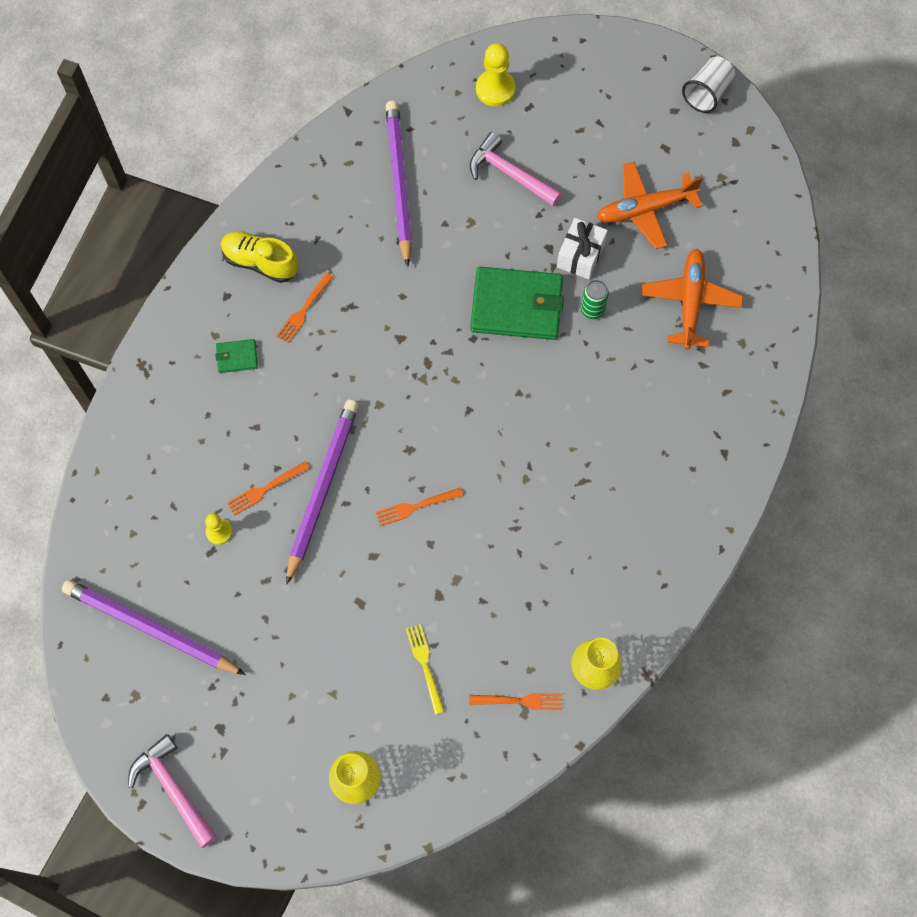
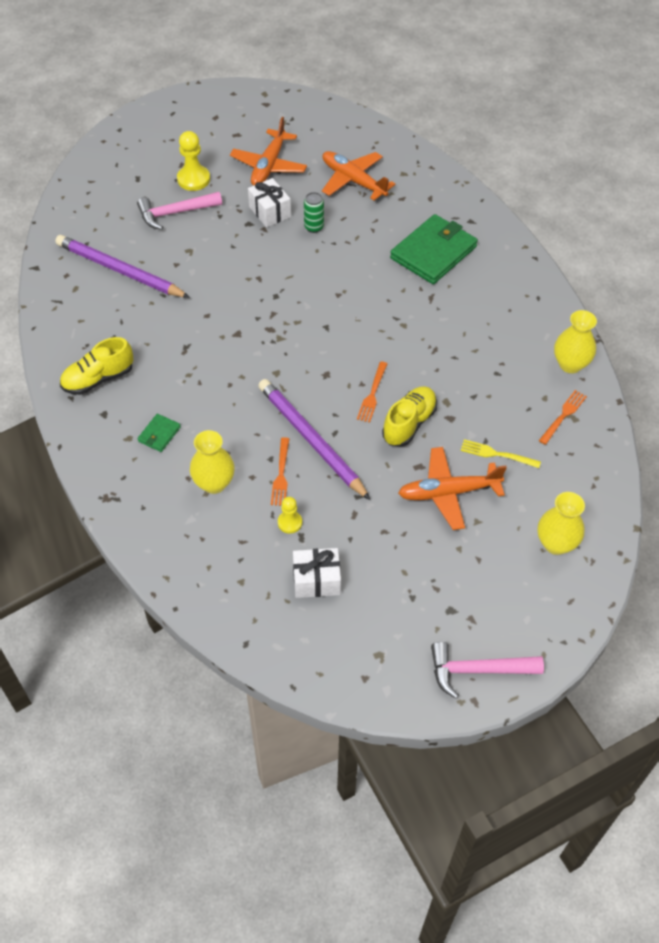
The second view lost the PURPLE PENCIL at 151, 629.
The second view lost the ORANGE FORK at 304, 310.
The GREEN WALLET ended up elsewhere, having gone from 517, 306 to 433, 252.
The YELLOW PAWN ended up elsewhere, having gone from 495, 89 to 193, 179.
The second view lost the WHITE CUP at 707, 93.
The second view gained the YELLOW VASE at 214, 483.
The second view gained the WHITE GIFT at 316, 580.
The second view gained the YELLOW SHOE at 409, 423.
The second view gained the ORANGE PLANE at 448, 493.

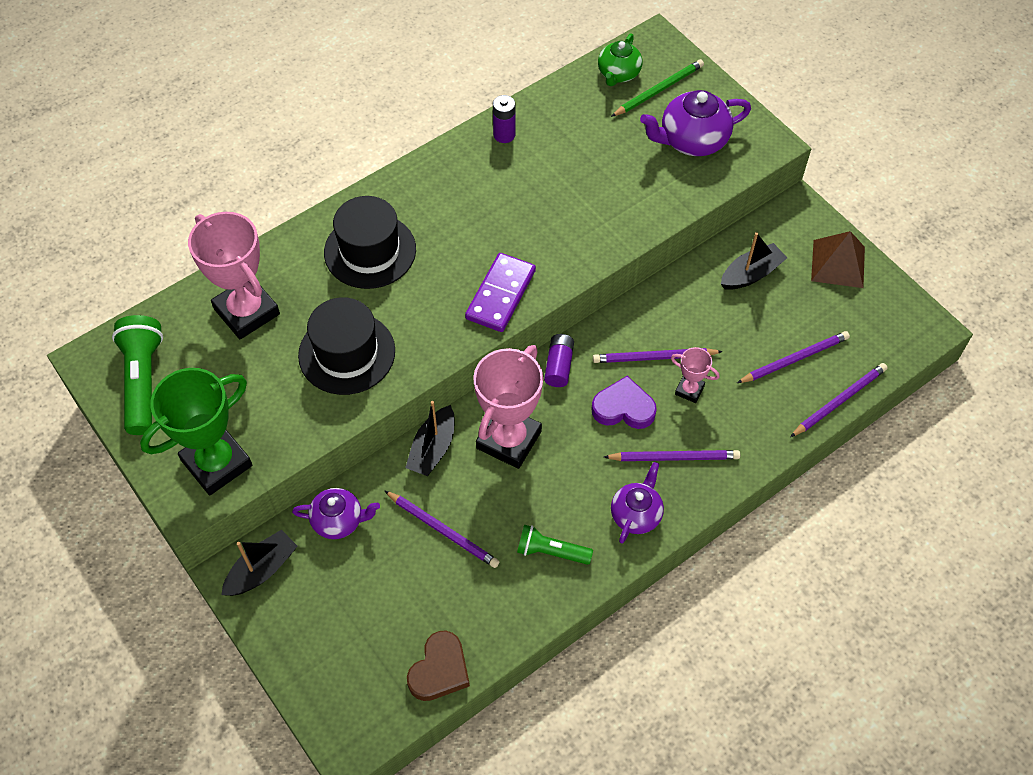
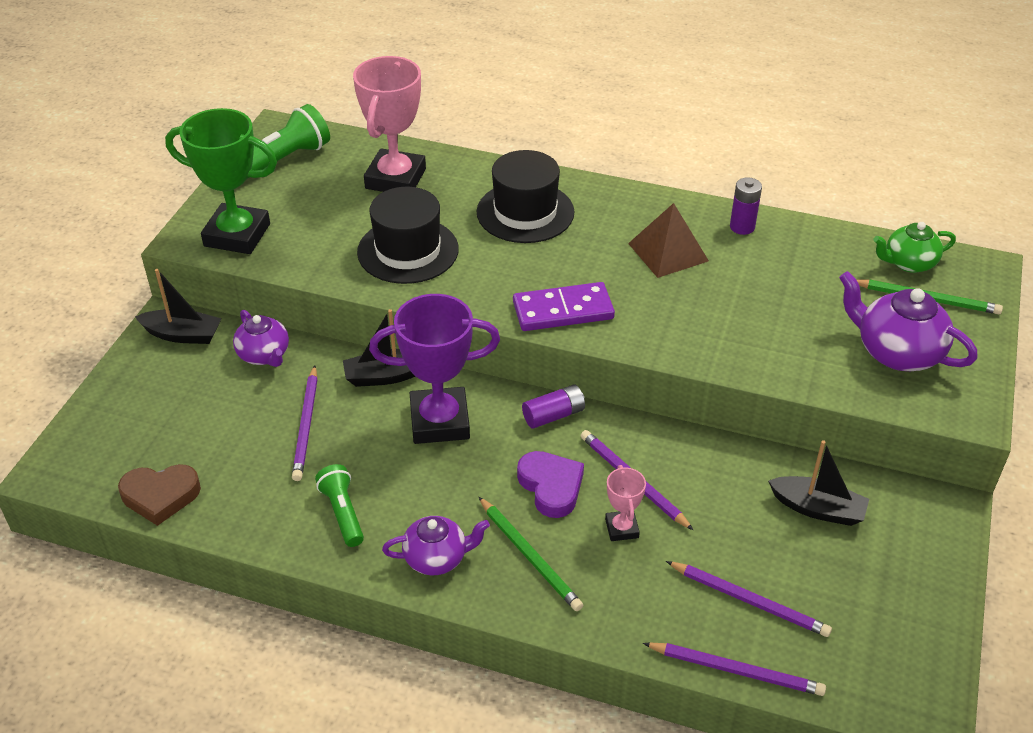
What was the PINK TROPHY at 509, 440 turned into the PURPLE TROPHY at 439, 421.
What was the PURPLE PENCIL at 674, 457 turned into the GREEN PENCIL at 530, 556.
The BROWN PYRAMID ended up elsewhere, having gone from 838, 263 to 668, 252.

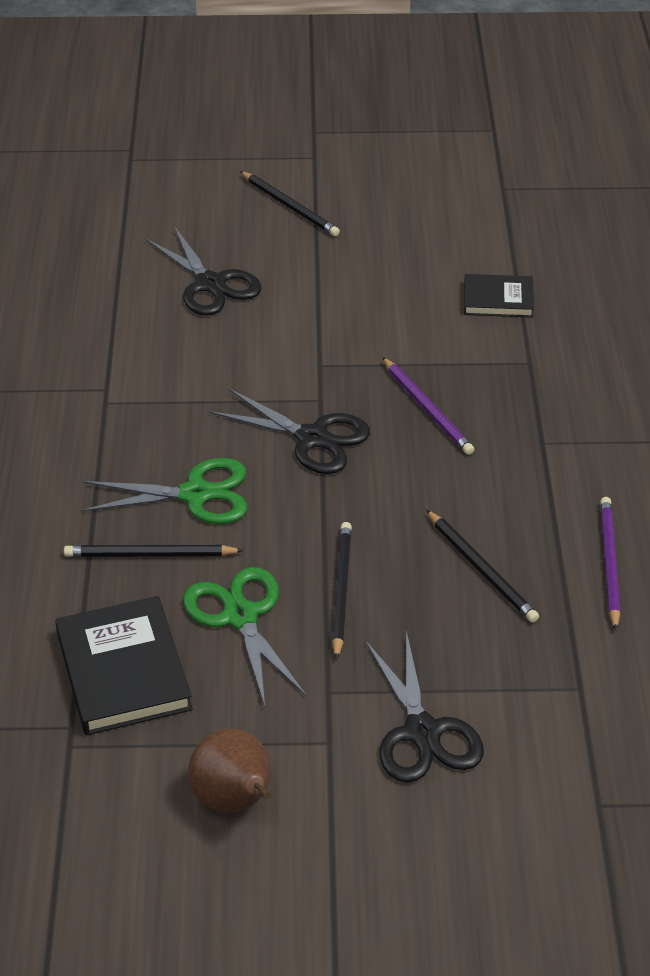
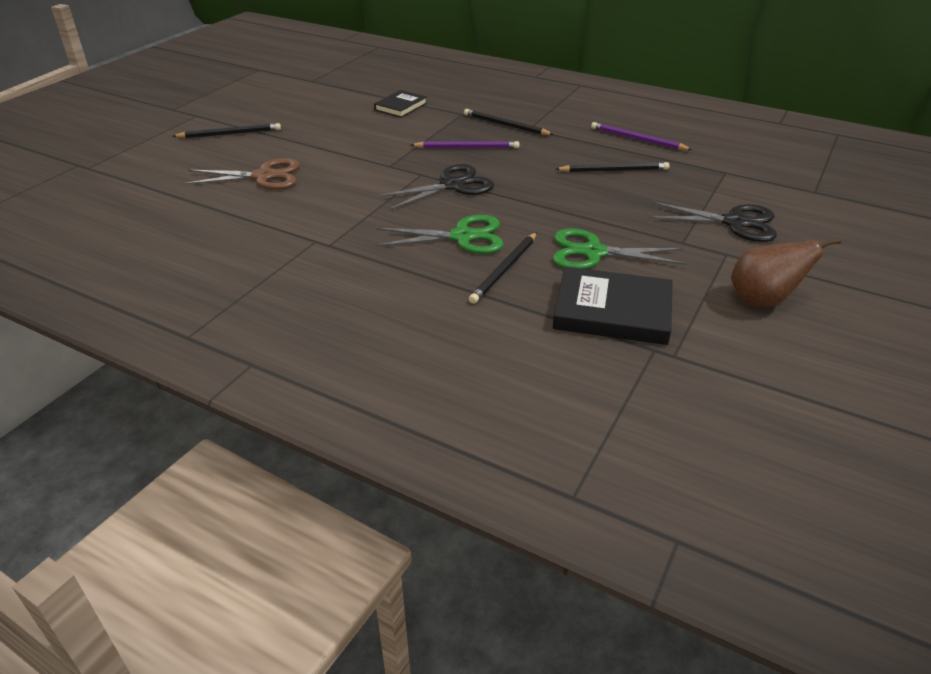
The GREEN SCISSORS at 195, 494 ended up facing another way, 60 degrees clockwise from before.
What was the BLACK SCISSORS at 210, 284 turned into the BROWN SCISSORS at 263, 176.
The BLACK PENCIL ended up elsewhere, having gone from 341, 590 to 505, 125.

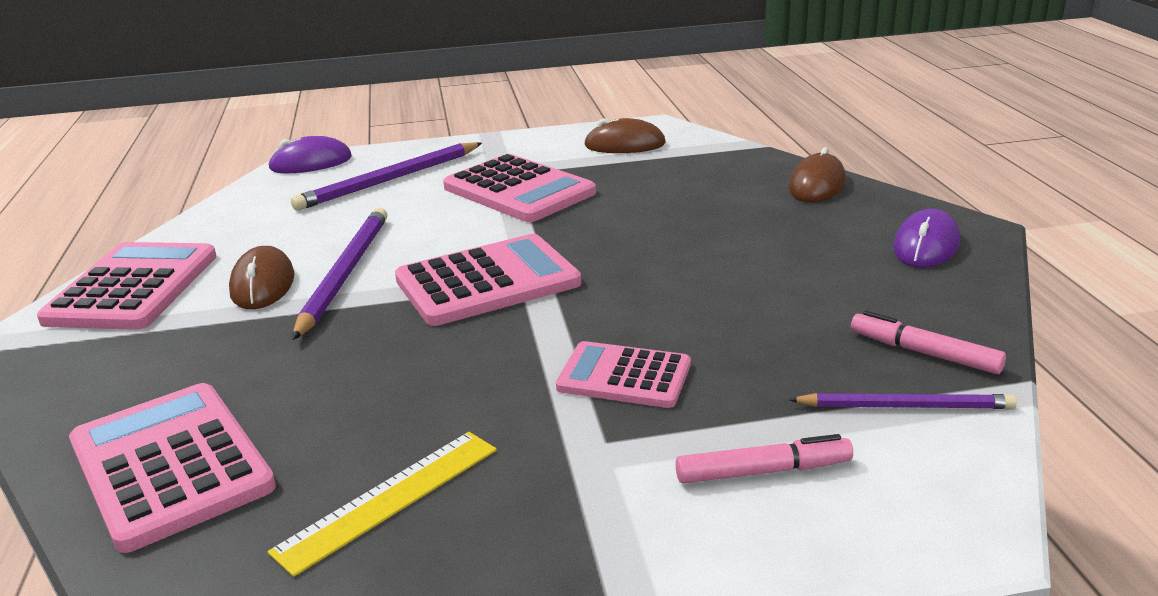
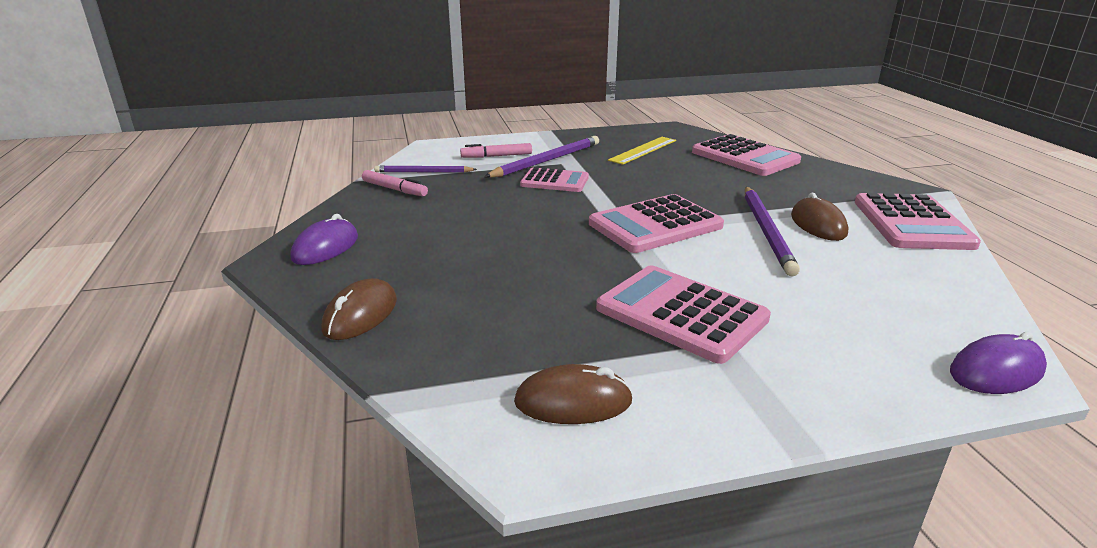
The PURPLE PENCIL ended up elsewhere, having gone from 389, 180 to 547, 161.

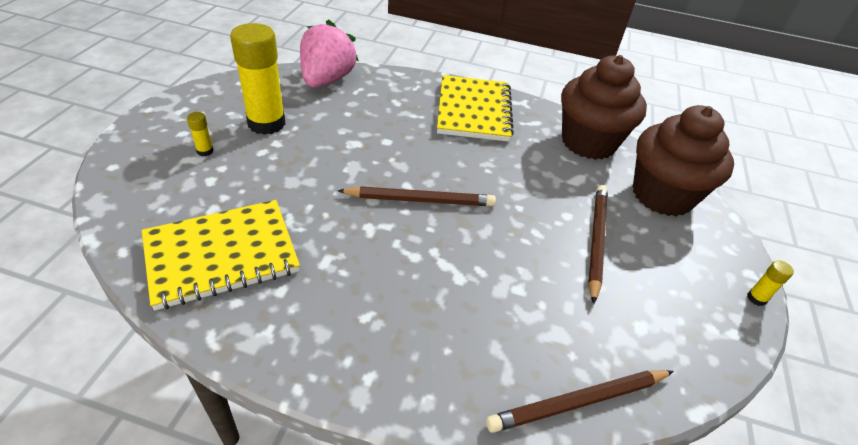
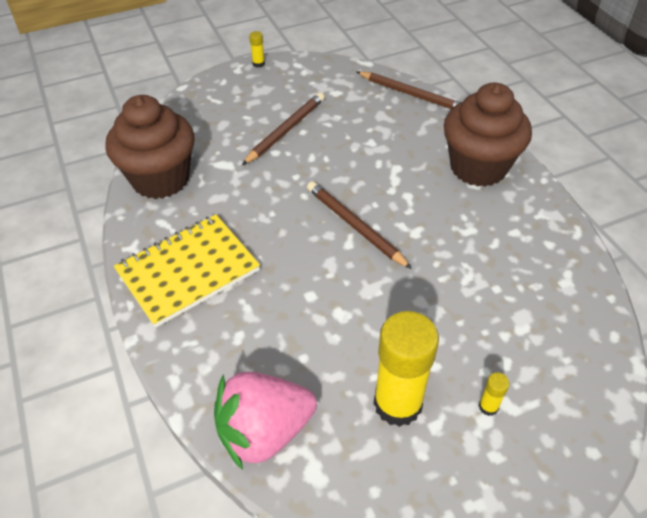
The second view lost the YELLOW NOTEBOOK at 221, 255.
The BROWN PENCIL at 596, 241 ended up facing another way, 150 degrees clockwise from before.
The BROWN CUPCAKE ended up elsewhere, having gone from 662, 195 to 478, 167.

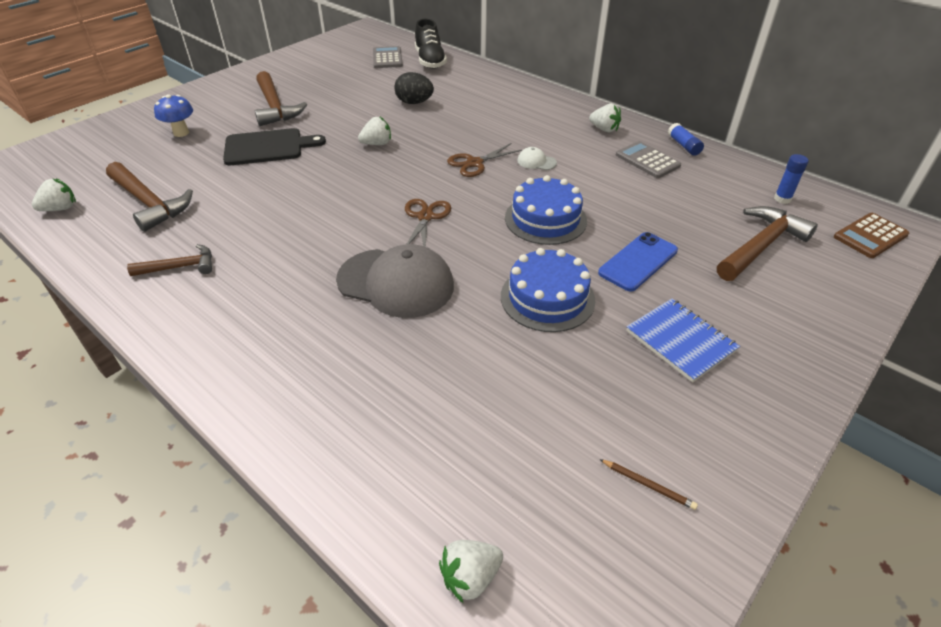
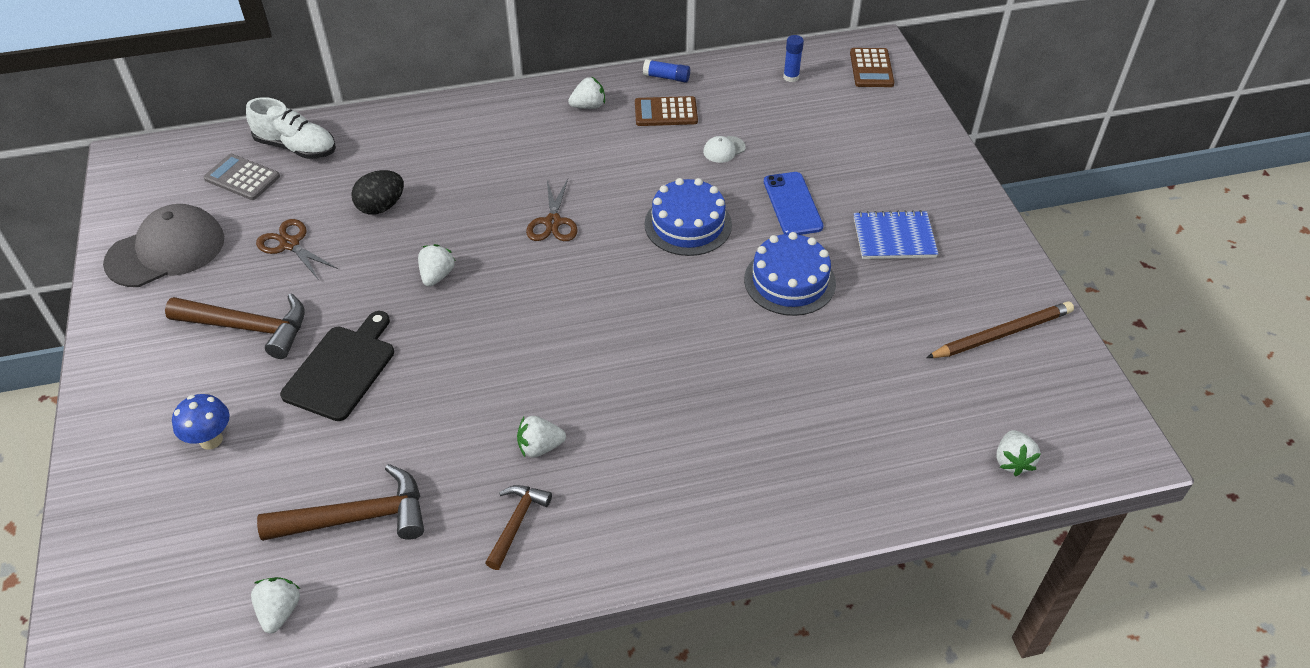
The GREY CAP ended up elsewhere, having gone from 396, 283 to 166, 250.
The BROWN SCISSORS ended up elsewhere, having gone from 425, 217 to 290, 244.
What was the BLACK SHOE at 430, 61 turned into the WHITE SHOE at 296, 147.
The WHITE CAP ended up elsewhere, having gone from 536, 162 to 724, 149.
The size of the BROWN PENCIL at 648, 485 changed by a factor of 2.20.
What was the GREY CALCULATOR at 647, 160 turned into the BROWN CALCULATOR at 666, 112.
The second view lost the BROWN HAMMER at 761, 246.
The second view gained the WHITE STRAWBERRY at 540, 447.

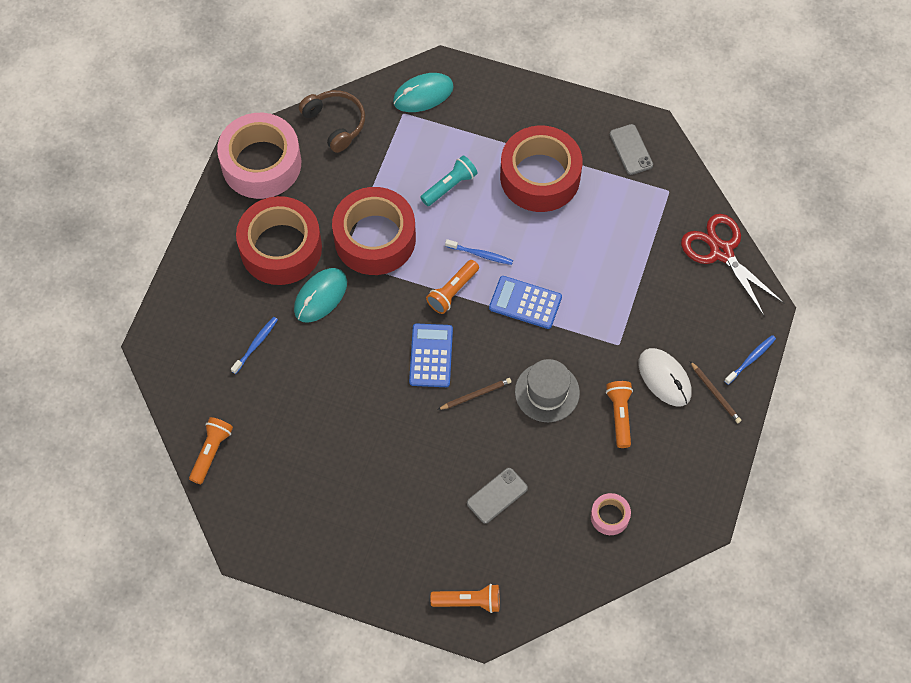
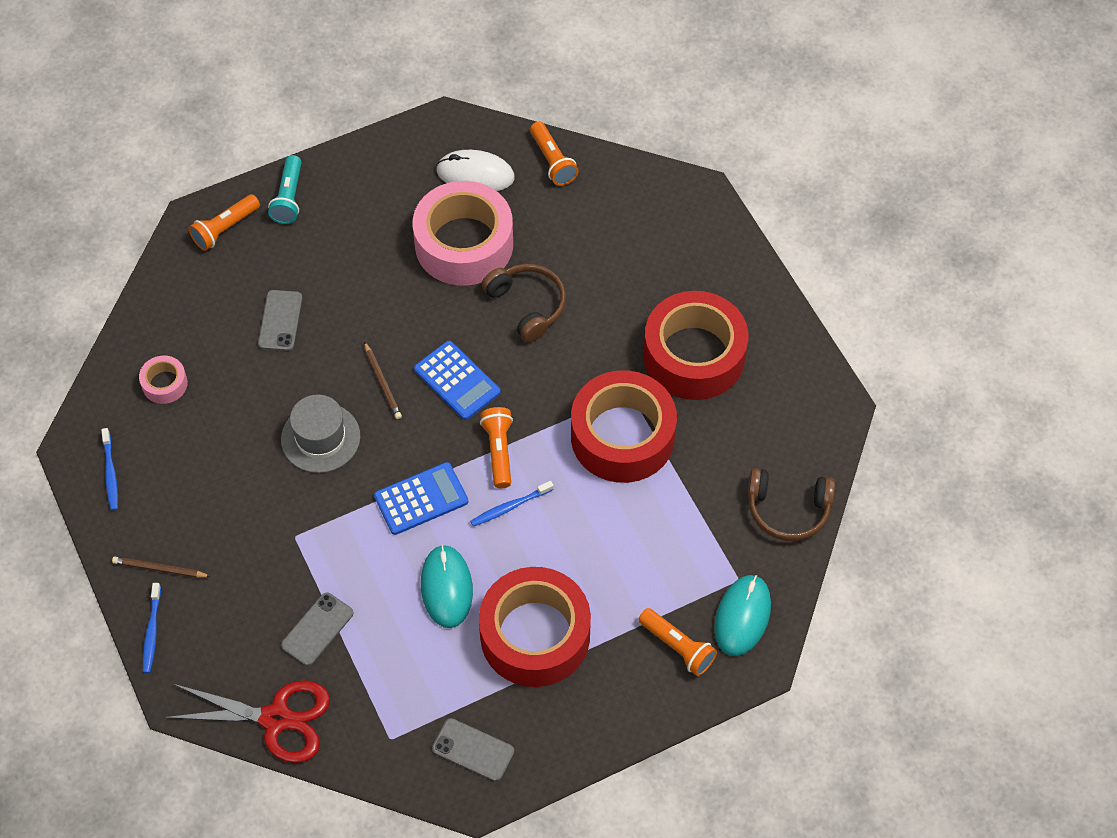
The PINK TAPE ended up elsewhere, having gone from 261, 163 to 464, 244.
The BLUE TOOTHBRUSH ended up elsewhere, having gone from 255, 344 to 110, 473.
The TURQUOISE MOUSE ended up elsewhere, having gone from 320, 296 to 446, 588.
The TURQUOISE FLASHLIGHT ended up elsewhere, having gone from 450, 186 to 288, 197.
The BROWN PENCIL at 475, 395 ended up facing another way, 45 degrees counterclockwise from before.
The ORANGE FLASHLIGHT ended up elsewhere, having gone from 620, 415 to 677, 647.
The WHITE MOUSE ended up elsewhere, having gone from 664, 378 to 475, 174.
The second view gained the GREY PHONE at 317, 629.
The second view gained the BROWN HEADPHONES at 527, 305.

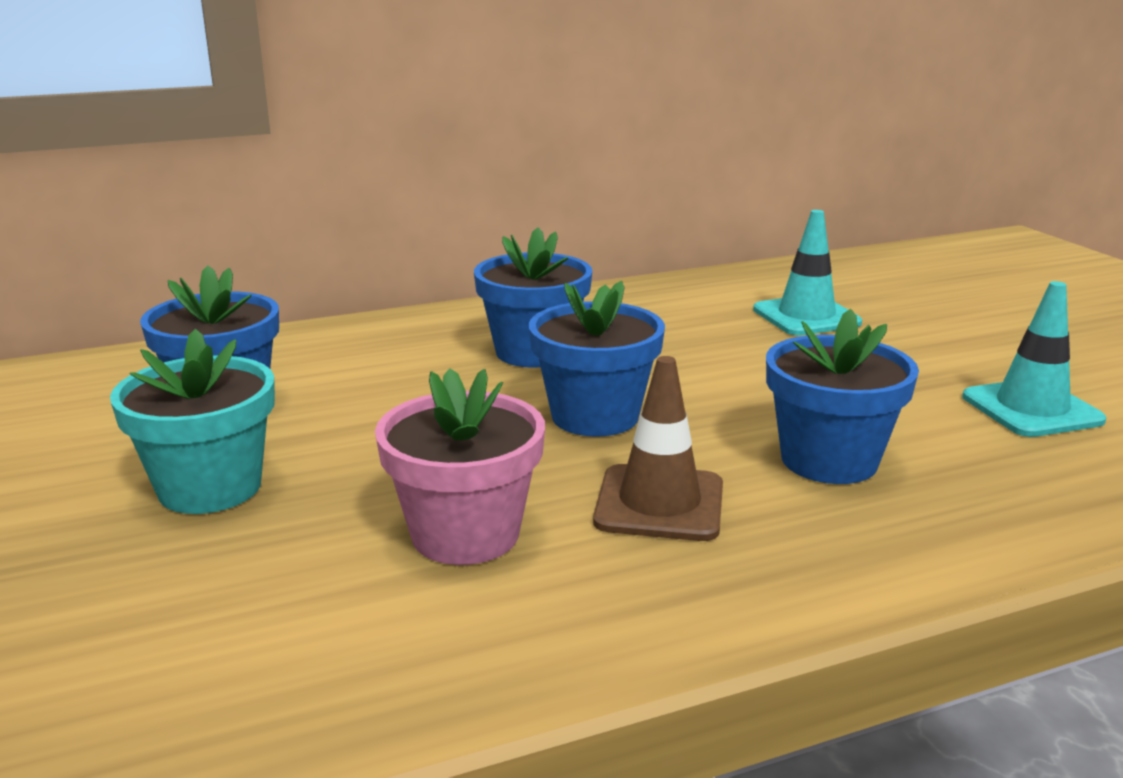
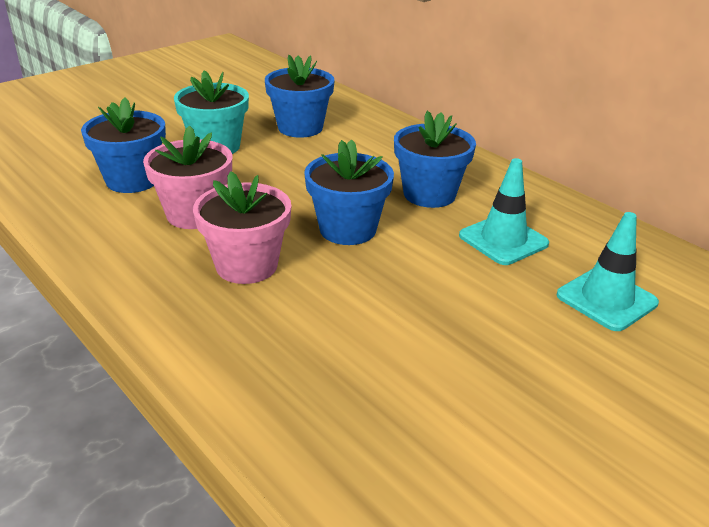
Where the BROWN TRAFFIC CONE stood at 659, 503, the PINK FLOWER POT came to stand at 246, 265.
The BLUE FLOWER POT ended up elsewhere, having gone from 829, 460 to 132, 180.
The TURQUOISE TRAFFIC CONE ended up elsewhere, having gone from 1031, 409 to 503, 240.

